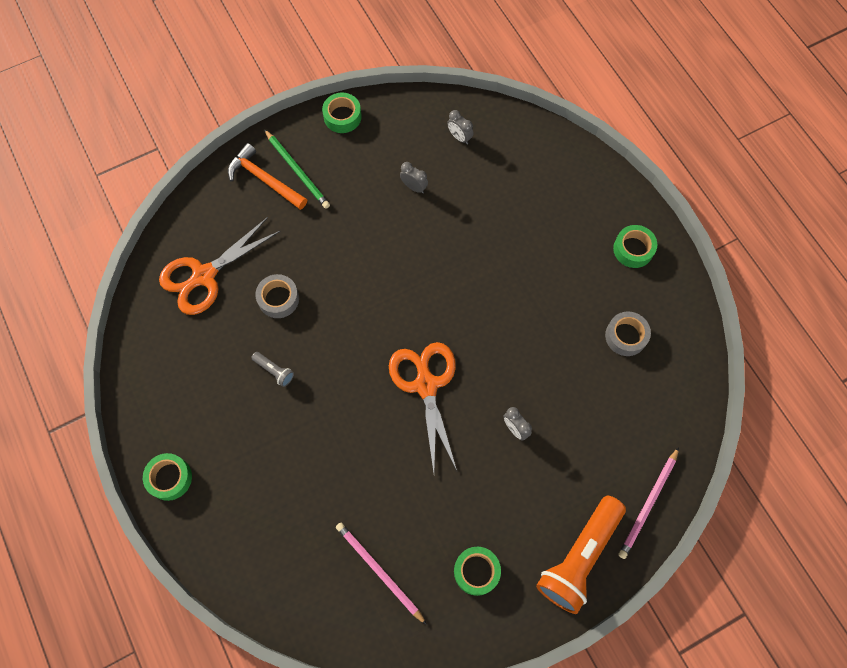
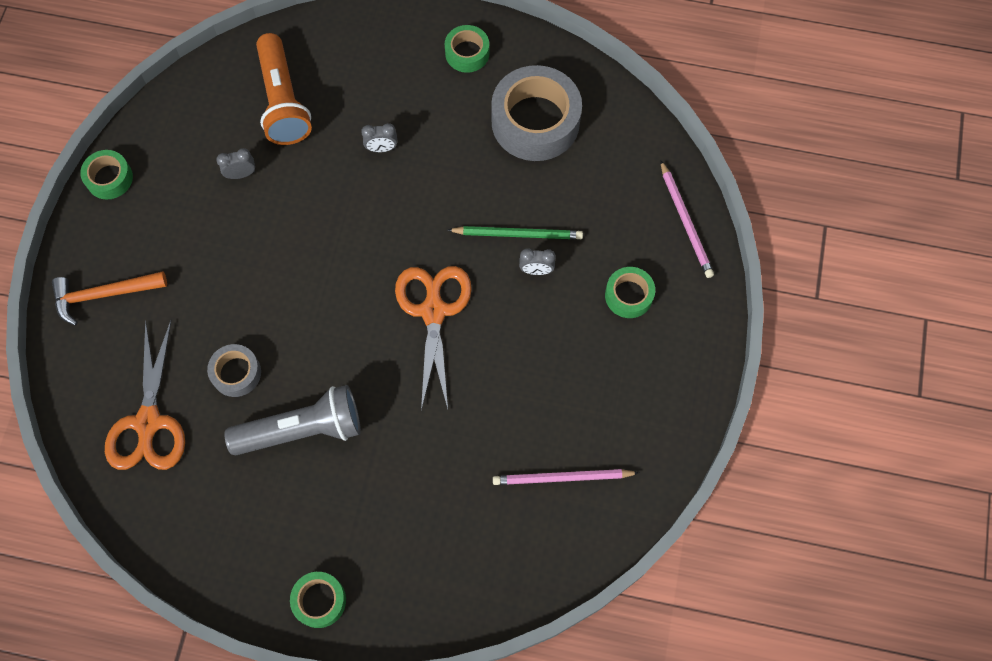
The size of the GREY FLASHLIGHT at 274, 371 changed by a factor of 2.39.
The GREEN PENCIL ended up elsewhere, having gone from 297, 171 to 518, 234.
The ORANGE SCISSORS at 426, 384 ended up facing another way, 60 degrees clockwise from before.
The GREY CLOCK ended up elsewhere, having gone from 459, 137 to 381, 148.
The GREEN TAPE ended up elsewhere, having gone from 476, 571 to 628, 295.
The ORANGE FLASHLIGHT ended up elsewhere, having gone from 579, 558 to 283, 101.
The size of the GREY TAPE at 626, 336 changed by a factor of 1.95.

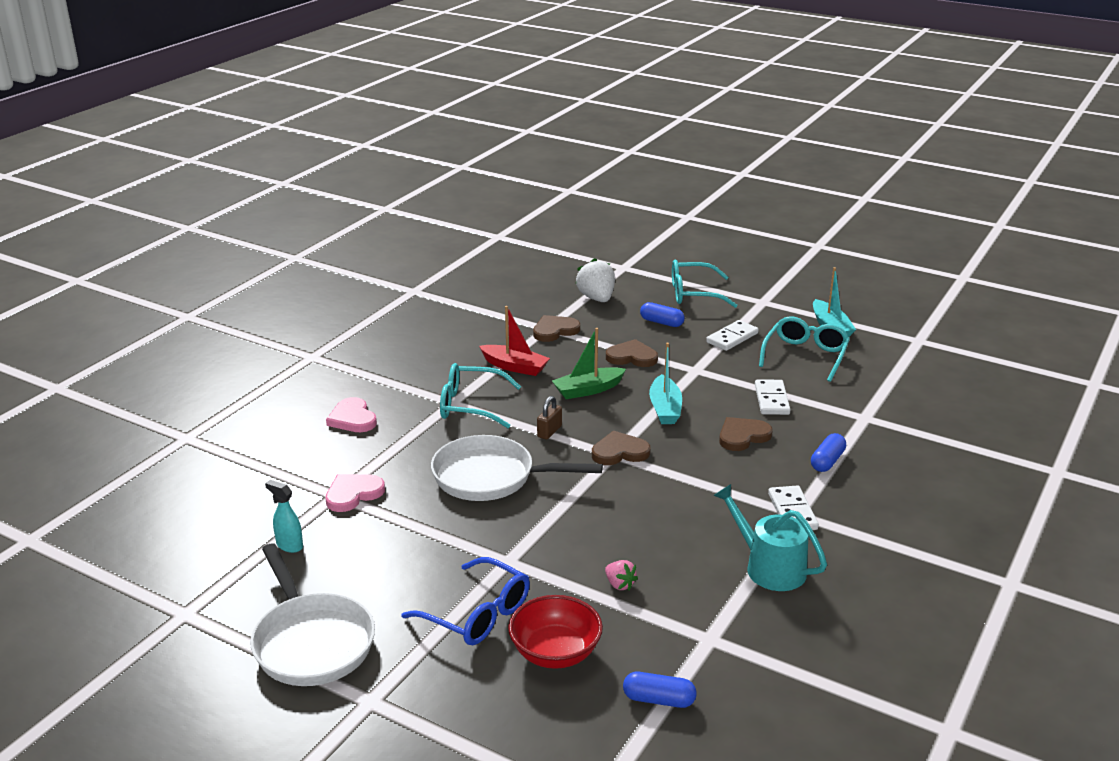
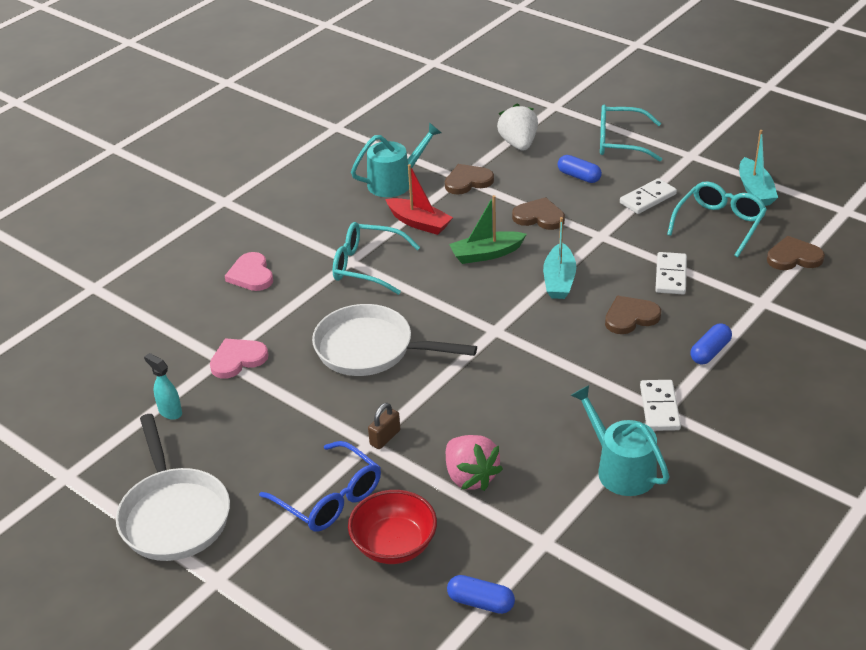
The BROWN PADLOCK ended up elsewhere, having gone from 549, 431 to 385, 437.
The BROWN HEART ended up elsewhere, having gone from 619, 452 to 793, 257.
The size of the PINK STRAWBERRY at 619, 584 changed by a factor of 1.89.
The second view gained the TURQUOISE WATERING CAN at 394, 182.

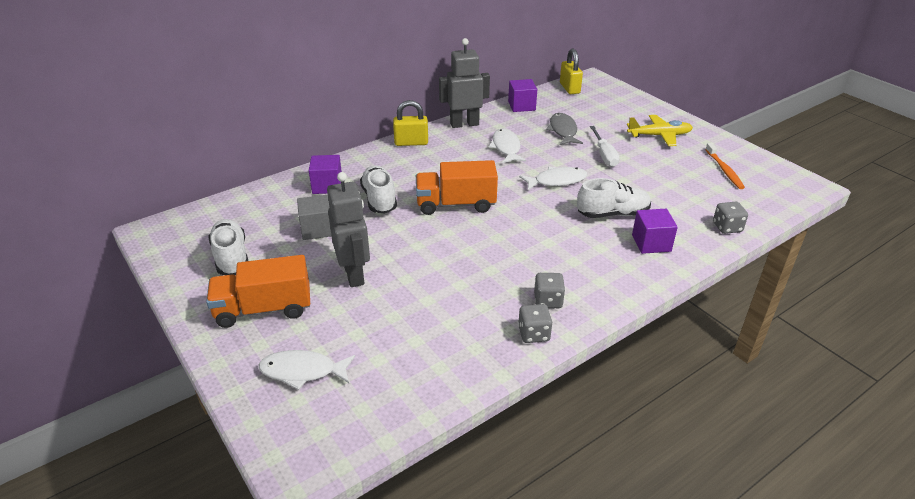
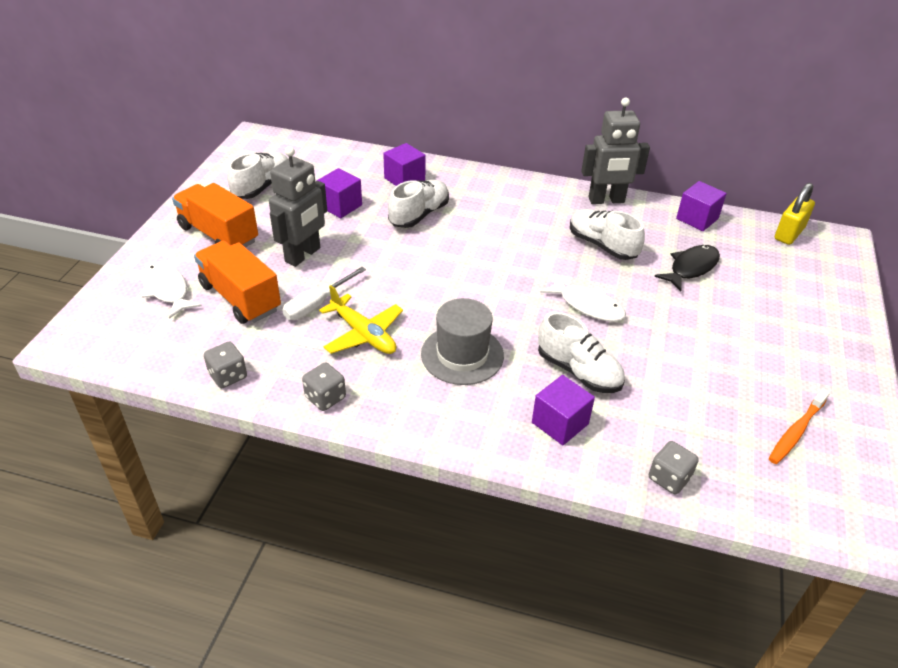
What was the GREY CUBE at 317, 229 turned into the PURPLE CUBE at 340, 206.
The second view lost the YELLOW PADLOCK at 411, 143.
The ORANGE TRUCK ended up elsewhere, having gone from 456, 204 to 240, 298.
The GREY ROBOT at 464, 124 ended up facing another way, 135 degrees clockwise from before.
Where the WHITE FISH stood at 506, 147, the WHITE SHOE came to stand at 602, 245.
The GREY DICE ended up elsewhere, having gone from 548, 301 to 228, 376.
What was the GREY FISH at 563, 131 turned into the BLACK FISH at 691, 268.
The WHITE SCREWDRIVER ended up elsewhere, having gone from 604, 155 to 317, 304.
The YELLOW PLANE ended up elsewhere, having gone from 659, 136 to 363, 334.
The second view gained the GREY HAT at 462, 355.

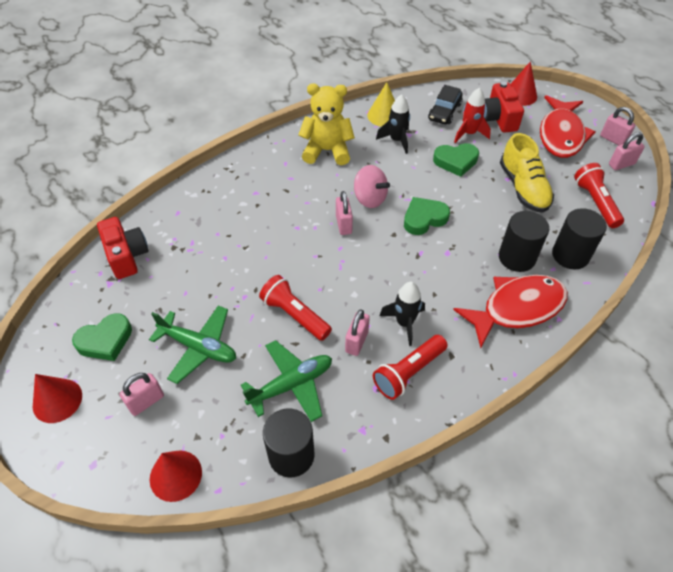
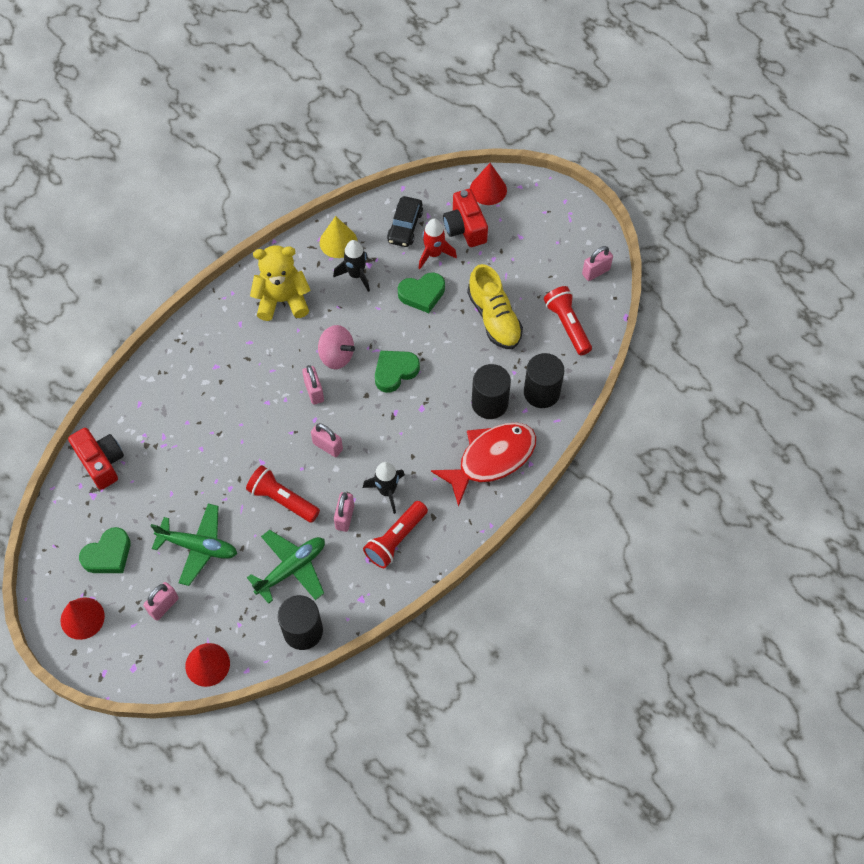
The second view lost the RED FISH at 561, 135.
The PINK PADLOCK ended up elsewhere, having gone from 613, 139 to 327, 446.

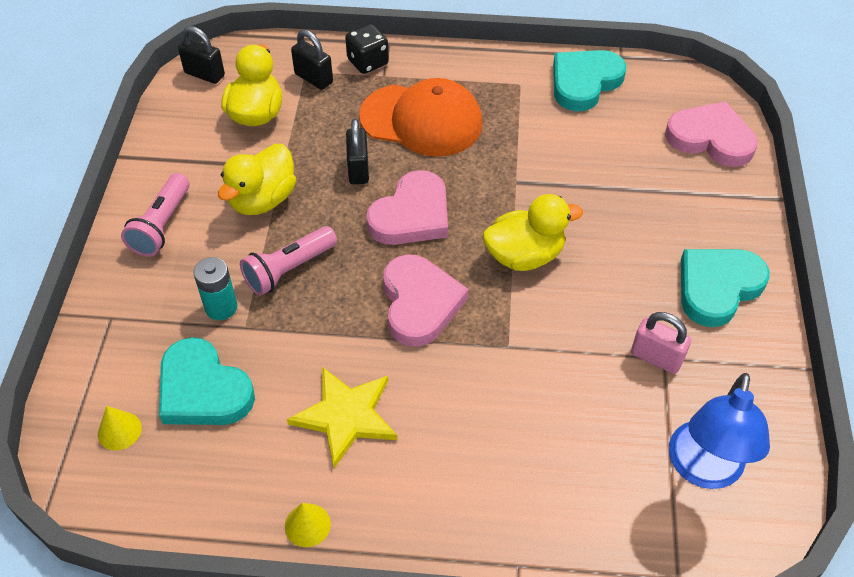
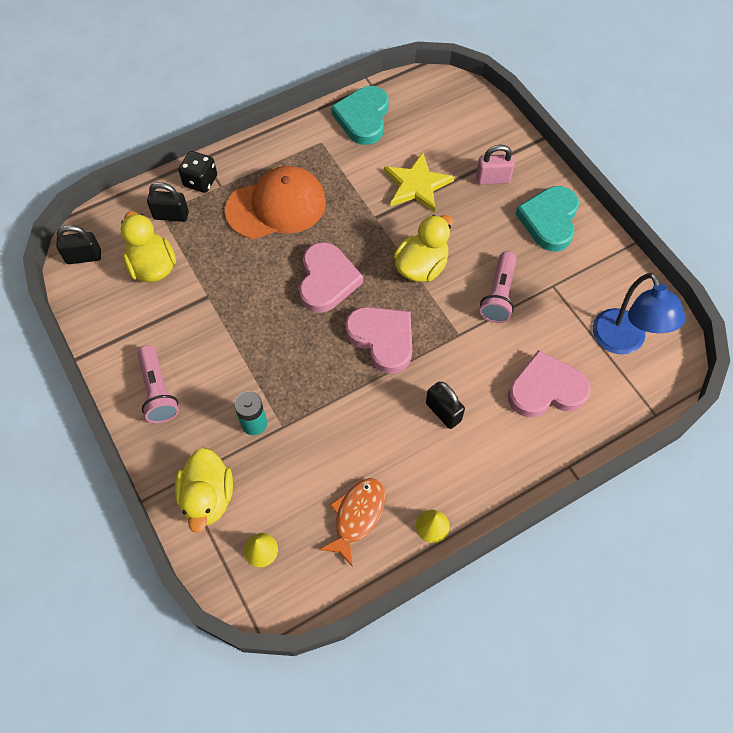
The second view lost the TURQUOISE HEART at 203, 390.
The YELLOW DUCK ended up elsewhere, having gone from 262, 200 to 208, 497.
The PINK FLASHLIGHT ended up elsewhere, having gone from 289, 269 to 499, 295.
The YELLOW STAR ended up elsewhere, having gone from 346, 416 to 417, 185.
The BLACK PADLOCK ended up elsewhere, having gone from 358, 169 to 443, 412.
The PINK PADLOCK ended up elsewhere, having gone from 656, 357 to 492, 179.
The PINK HEART ended up elsewhere, having gone from 710, 138 to 546, 389.
The second view gained the ORANGE FISH at 357, 516.

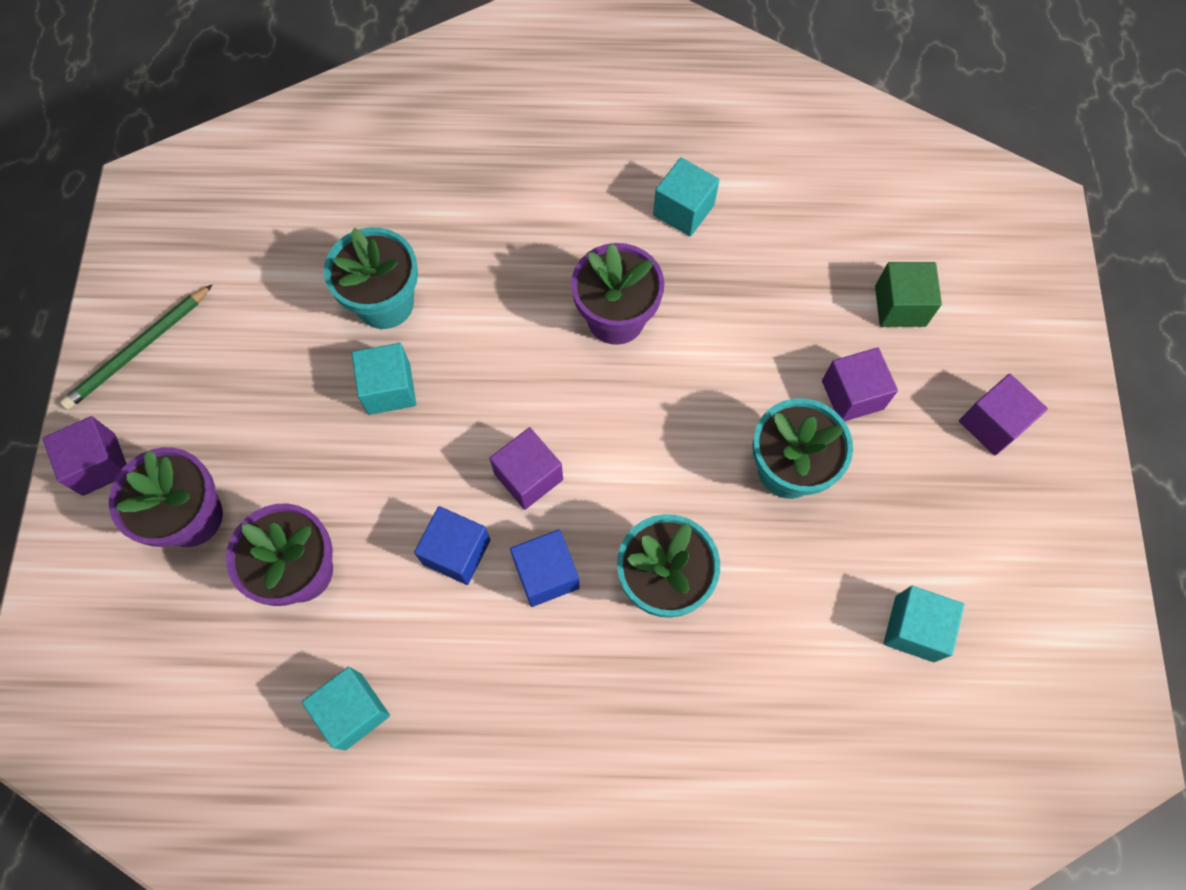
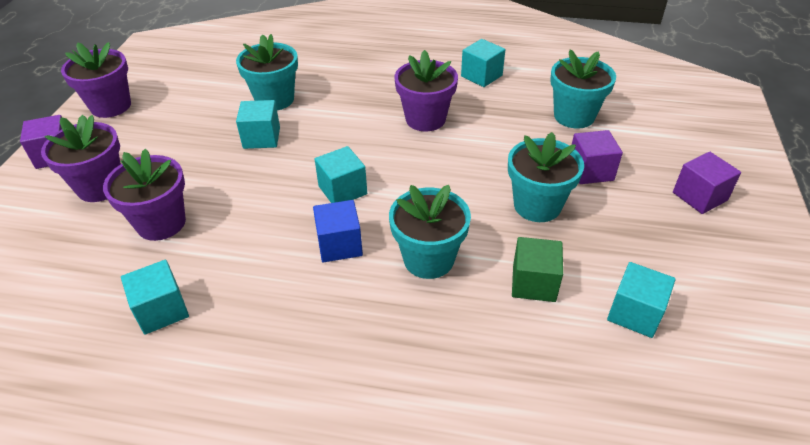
Where the GREEN PENCIL stood at 139, 349, the PURPLE FLOWER POT came to stand at 111, 106.
The second view lost the BLUE CUBE at 456, 552.
What was the PURPLE CUBE at 528, 476 turned into the TURQUOISE CUBE at 342, 190.
The GREEN CUBE ended up elsewhere, having gone from 900, 306 to 534, 283.
The second view gained the TURQUOISE FLOWER POT at 574, 116.

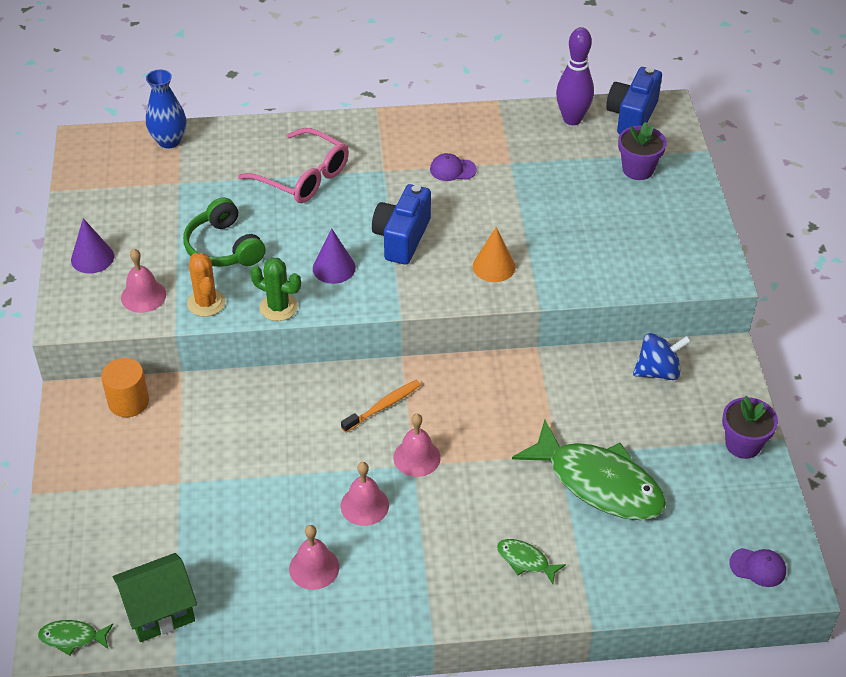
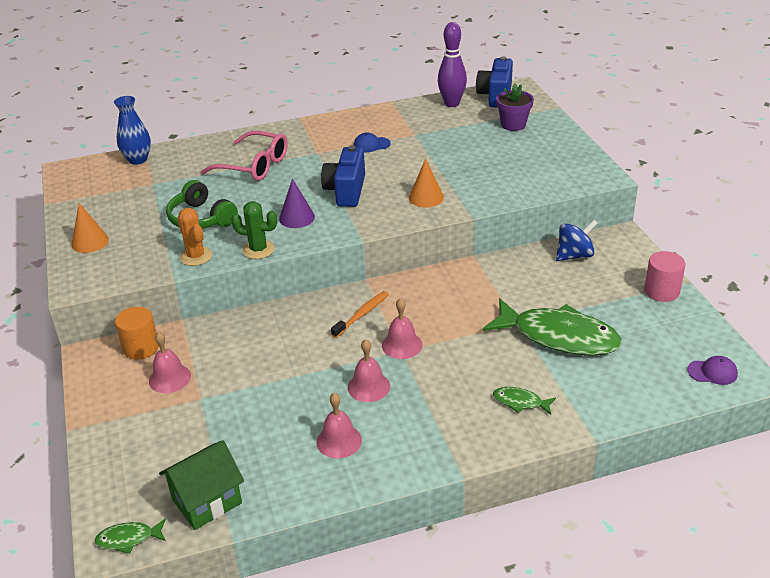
What was the PURPLE CONE at 92, 258 turned into the ORANGE CONE at 90, 242.
The PINK BELL ended up elsewhere, having gone from 143, 296 to 170, 378.
What was the PURPLE CAP at 452, 169 turned into the BLUE CAP at 371, 145.
Where the PURPLE FLOWER POT stood at 743, 444, the PINK CYLINDER came to stand at 661, 291.

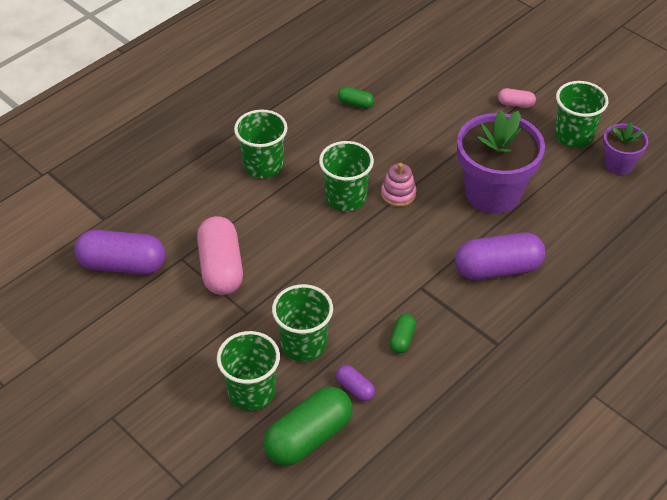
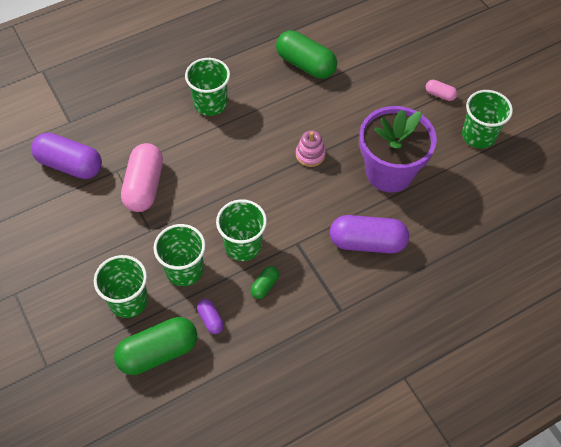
The GREEN CUP ended up elsewhere, having gone from 345, 198 to 243, 245.
The size of the GREEN CAPSULE at 355, 103 changed by a factor of 2.11.
The second view lost the PURPLE FLOWER POT at 618, 164.

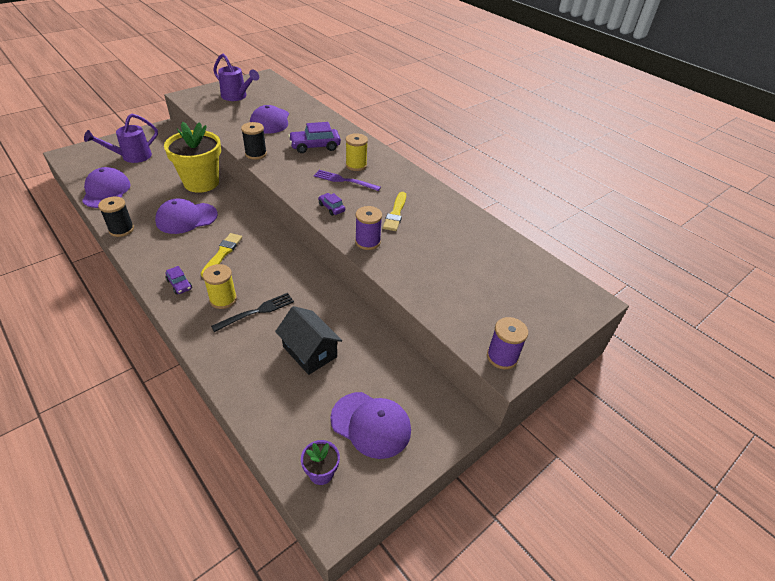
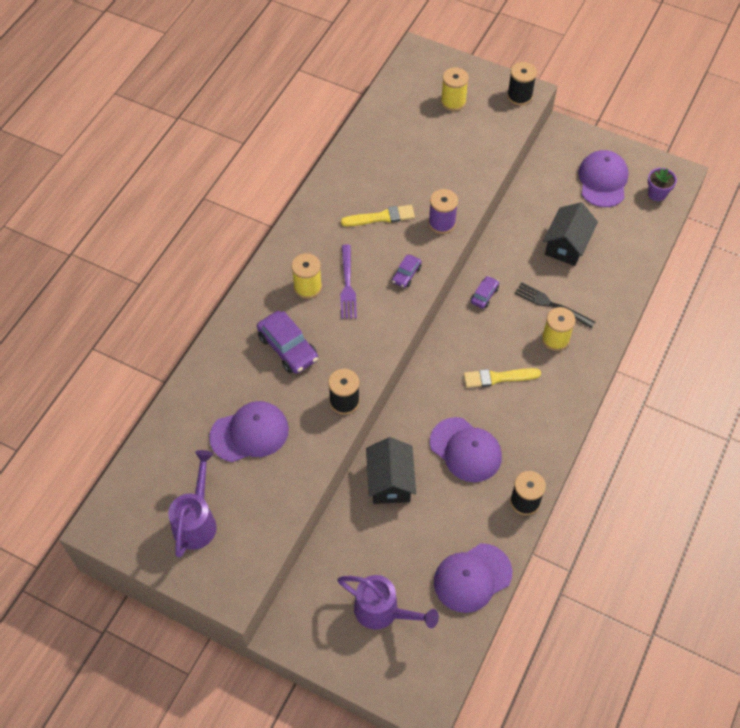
Where the YELLOW FLOWER POT stood at 201, 183, the BLACK HOUSE came to stand at 390, 481.
The PURPLE CAR ended up elsewhere, having gone from 179, 284 to 484, 295.
What was the PURPLE SPOOL at 502, 357 turned into the BLACK SPOOL at 519, 96.
The second view gained the YELLOW SPOOL at 453, 102.

